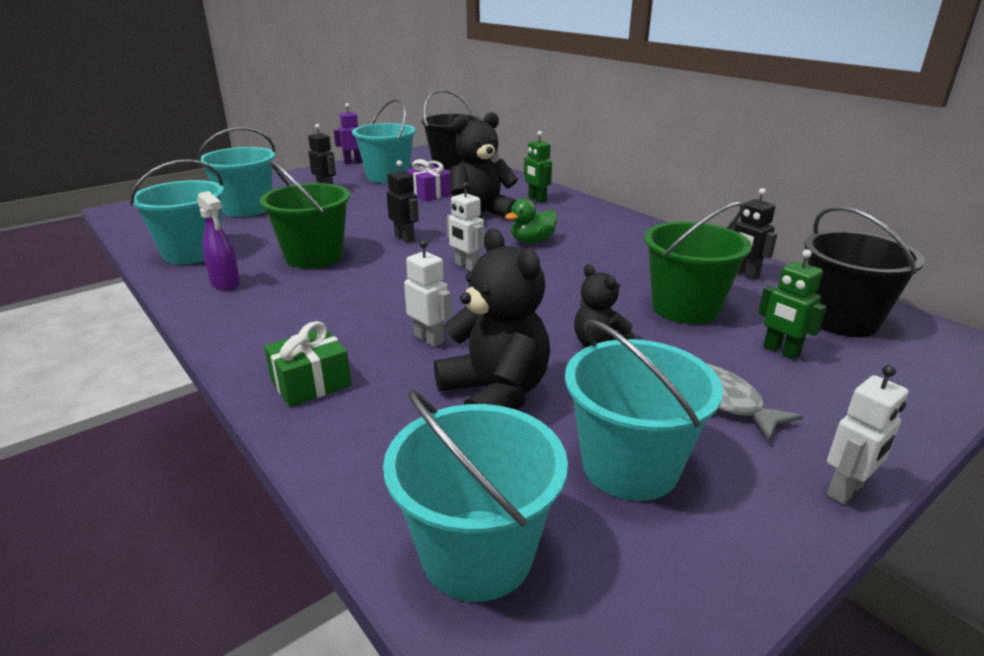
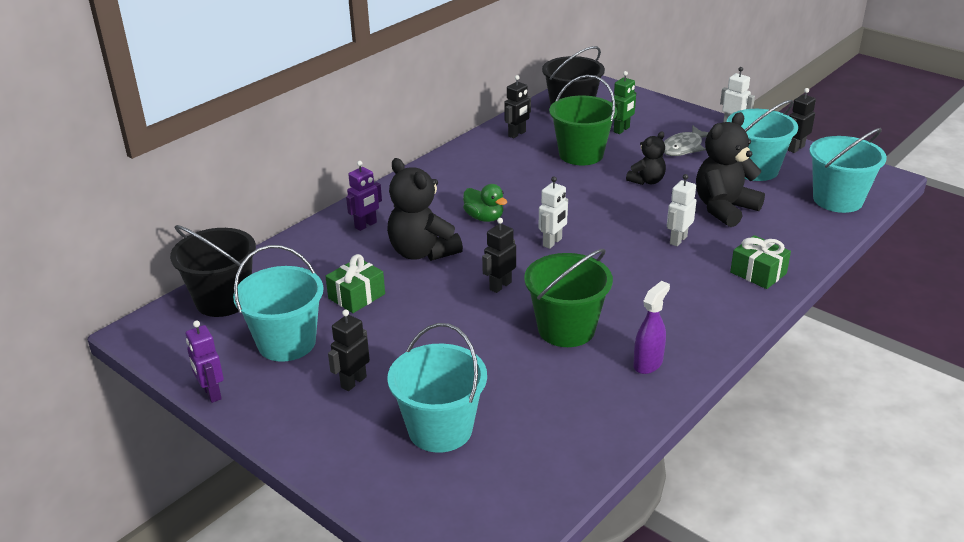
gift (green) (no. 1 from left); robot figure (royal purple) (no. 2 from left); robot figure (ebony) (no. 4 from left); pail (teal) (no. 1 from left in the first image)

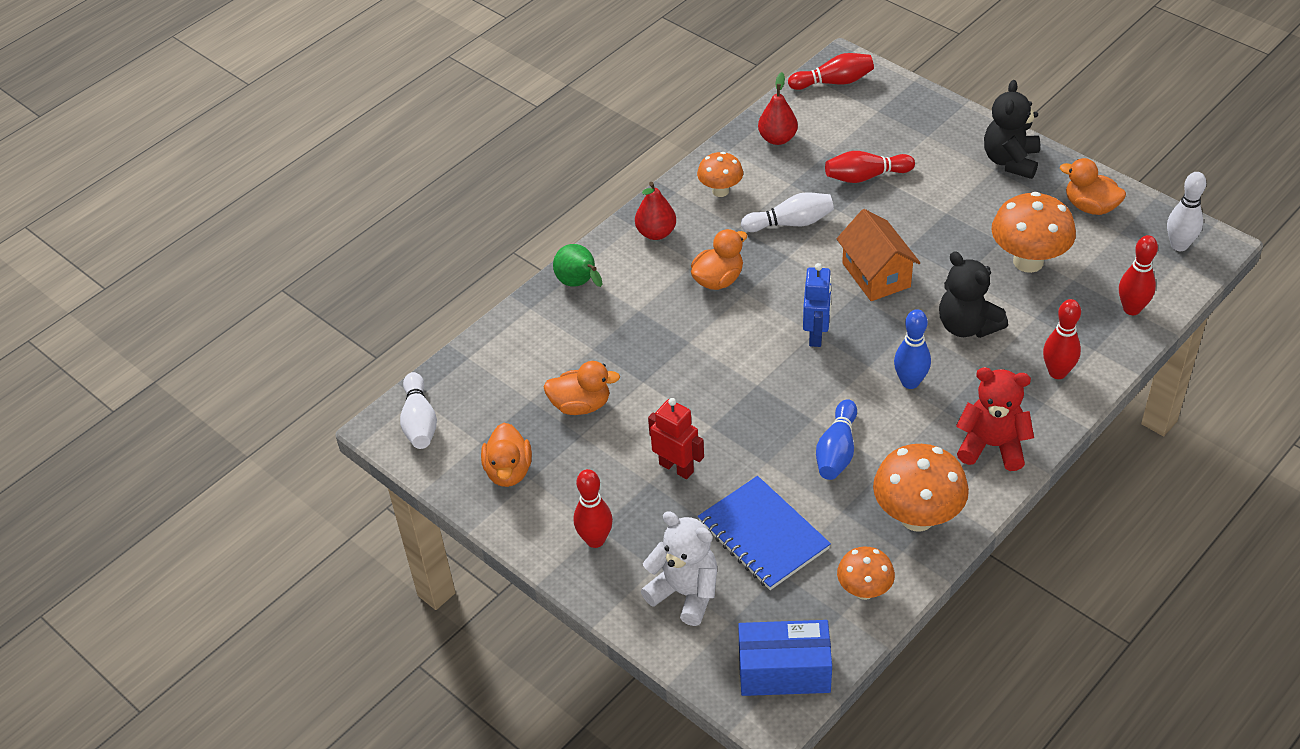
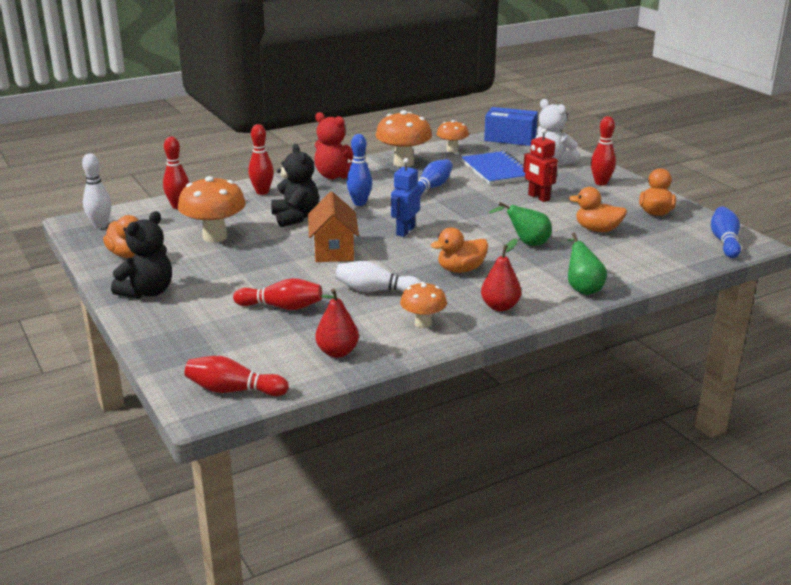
pear (green) (no. 1 from left); skittle (royal blue) (no. 3 from left)

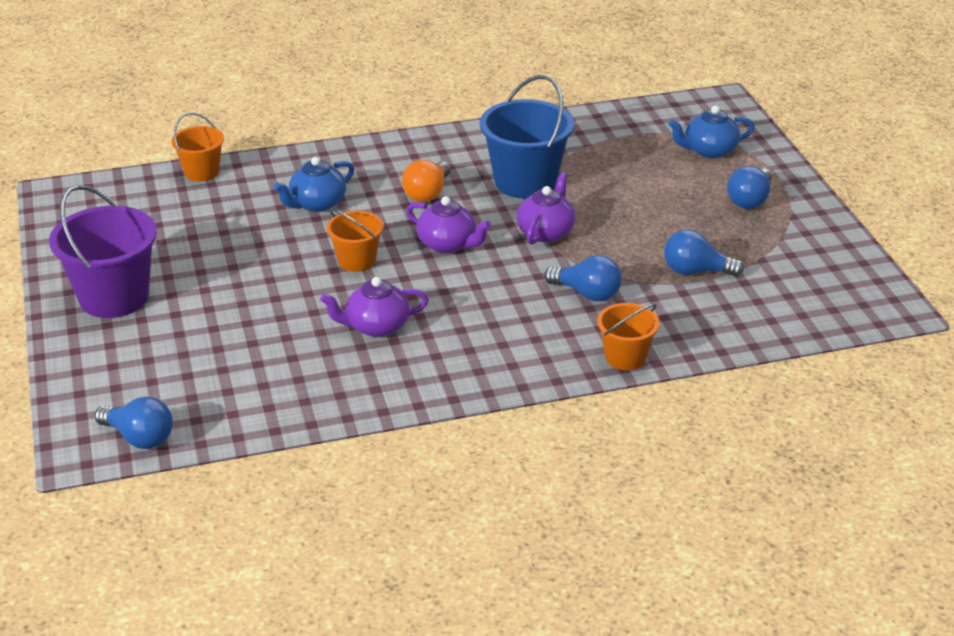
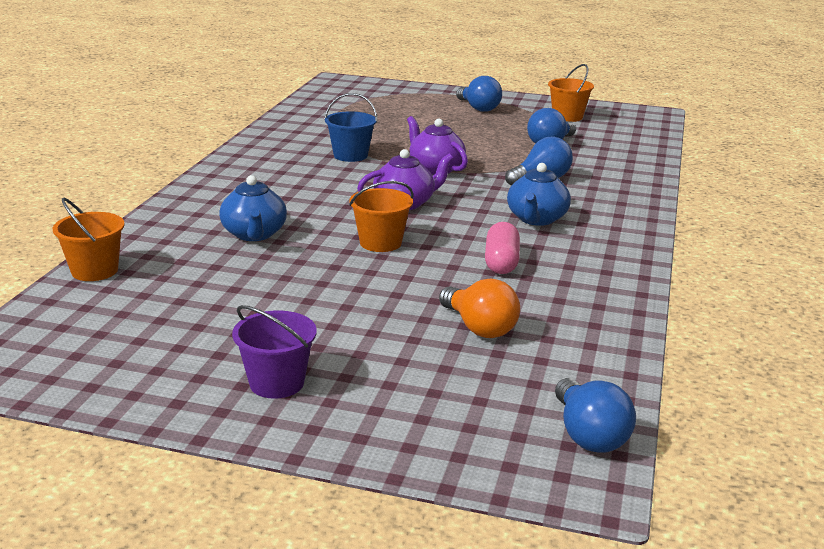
pail (royal purple); pail (royal blue); light bulb (orange); capsule (rosy); tea pot (royal blue) (no. 2 from left); pail (orange) (no. 3 from left); light bulb (royal blue) (no. 4 from left)

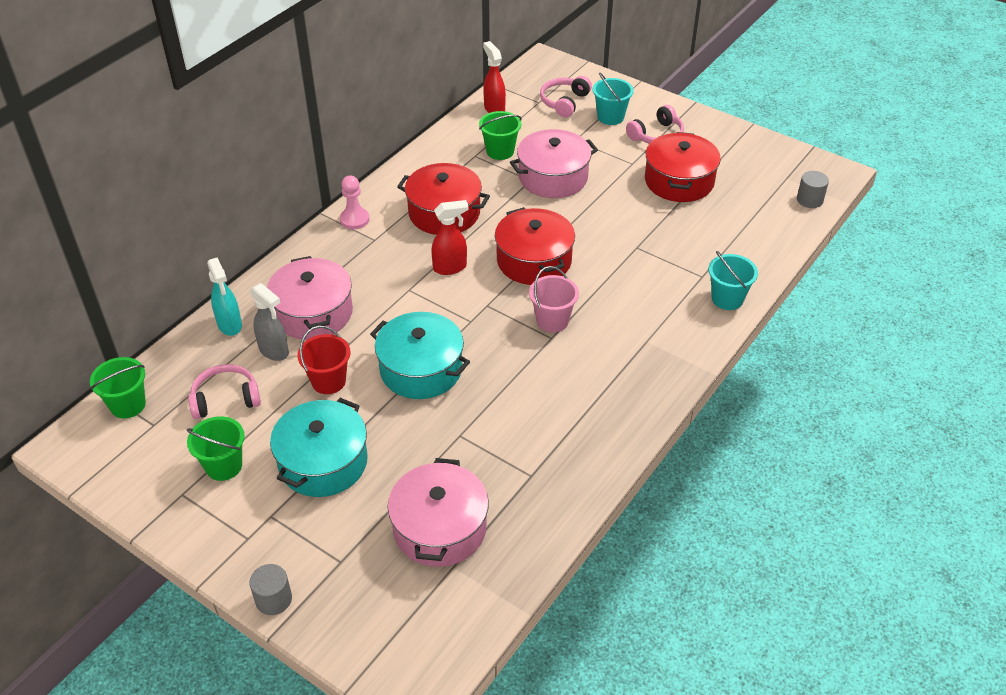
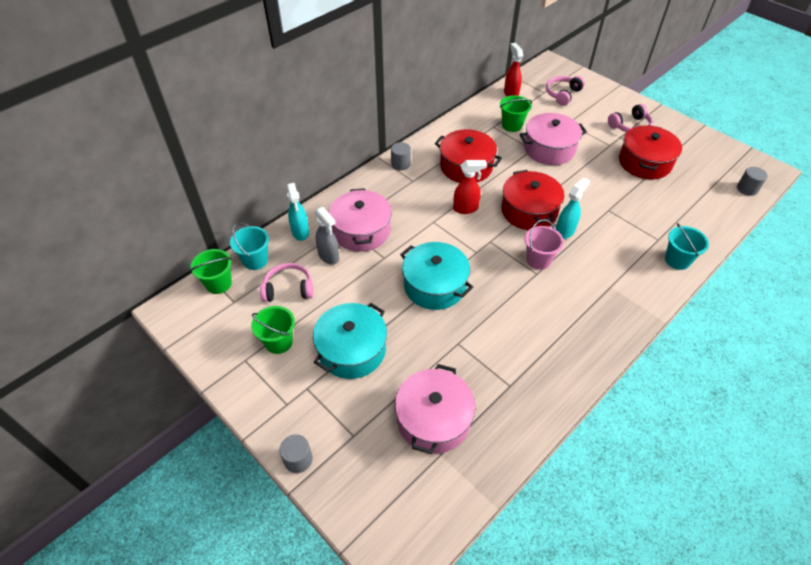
pail (teal) (no. 1 from left); cylinder (ash-grey) (no. 2 from left); spray bottle (teal) (no. 2 from left); pail (red)

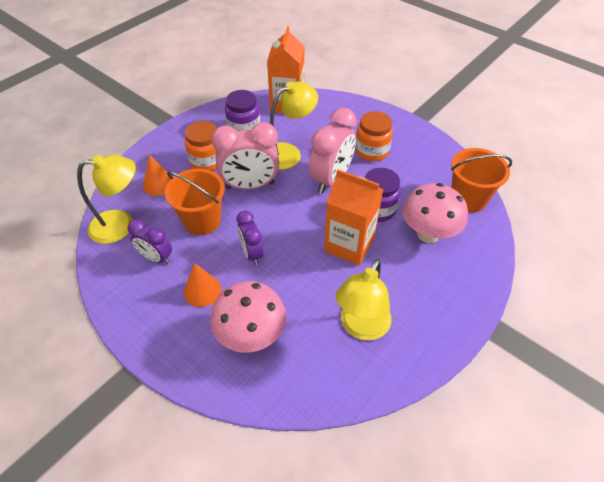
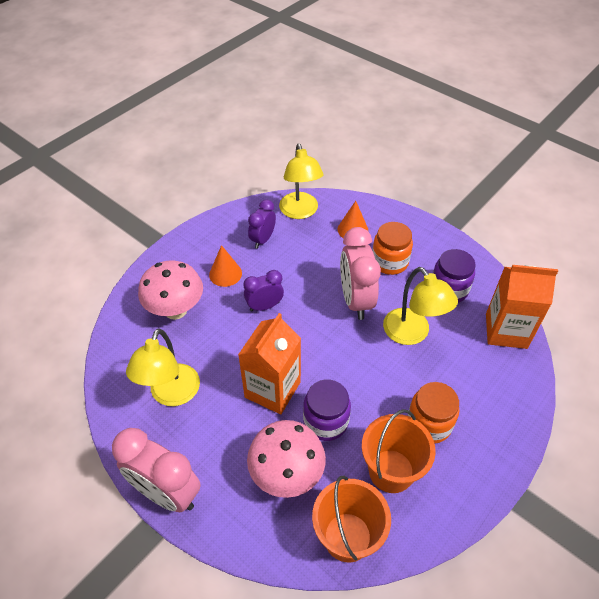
alarm clock (rosy) (no. 1 from left); reading lamp (bright yellow) (no. 1 from left); pail (orange) (no. 2 from left)

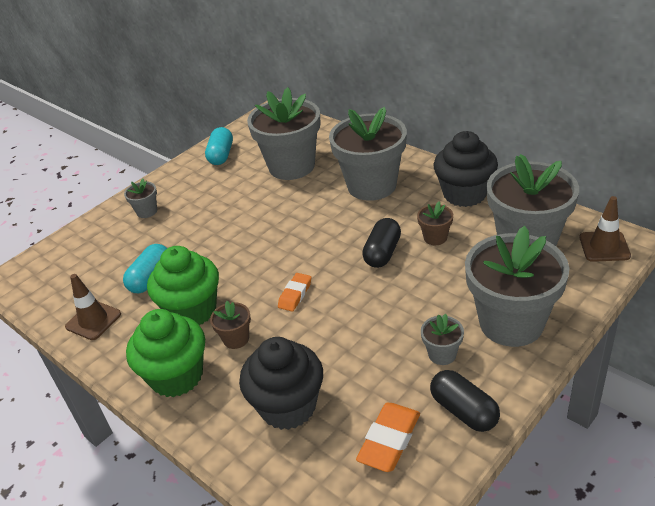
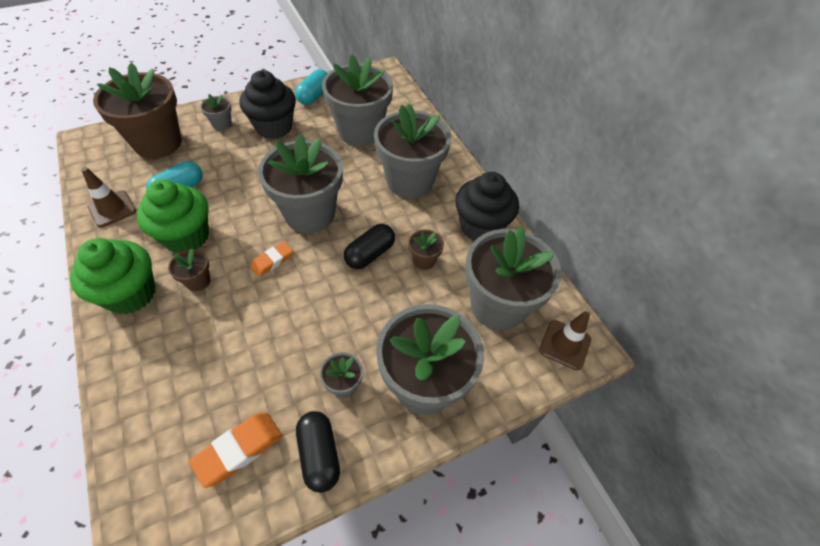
plant pot (dark brown) (no. 1 from left); fairy cake (ebony) (no. 1 from left); plant pot (ash-grey) (no. 2 from left)

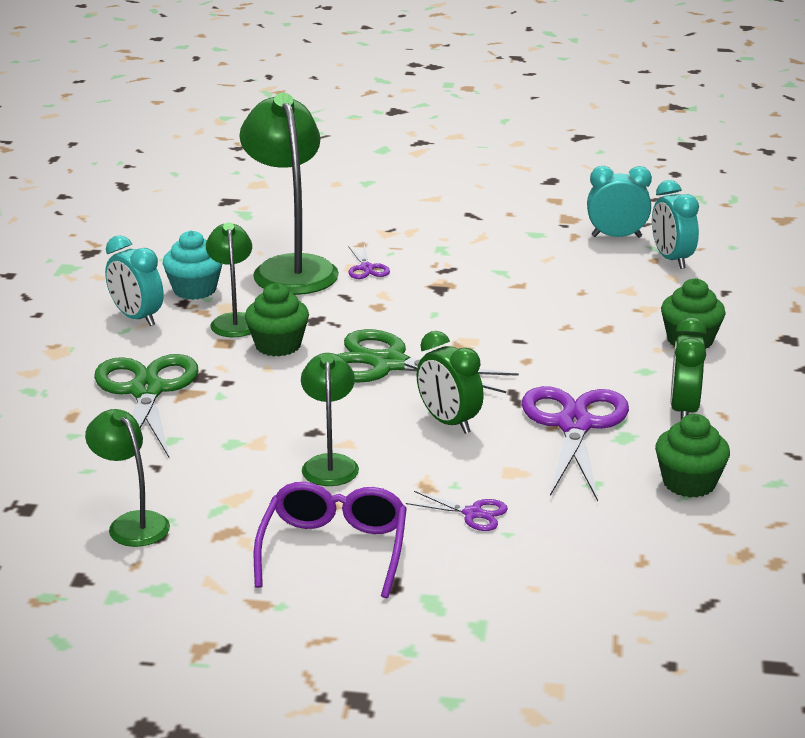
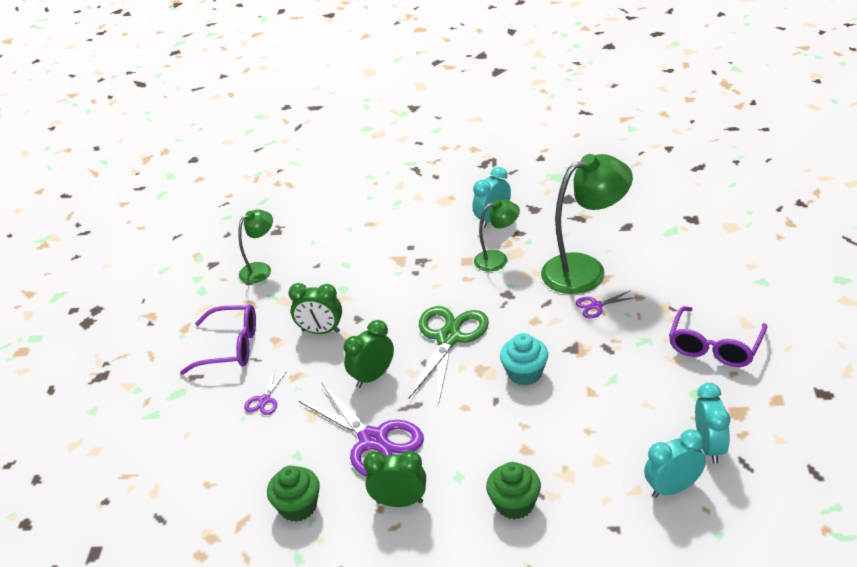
alarm clock (green) (no. 1 from left); pair of scissors (royal purple) (no. 2 from left); fairy cake (teal); eyeglasses (royal purple) (no. 2 from left); pair of scissors (green) (no. 1 from left in the first image); fairy cake (green) (no. 1 from left in the first image)

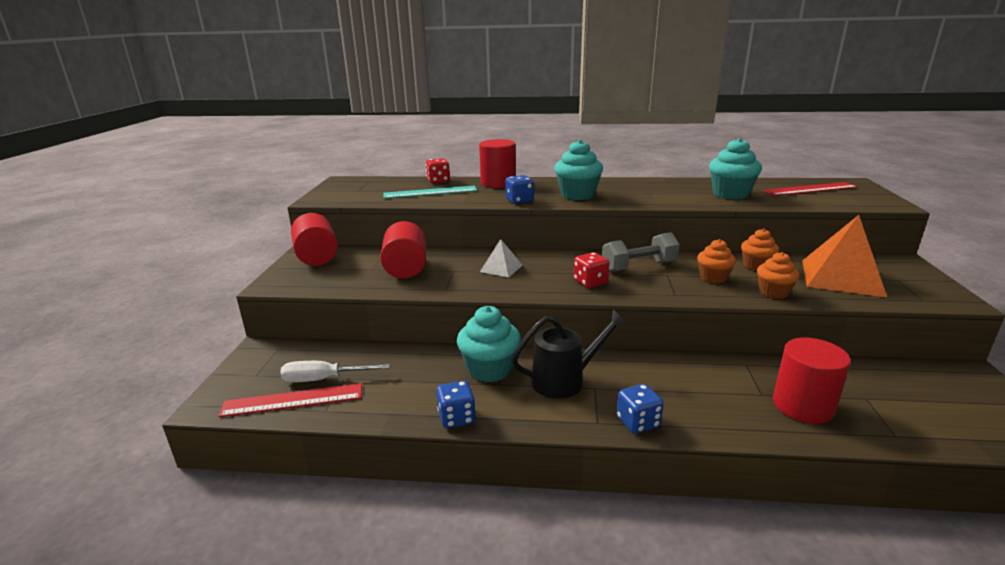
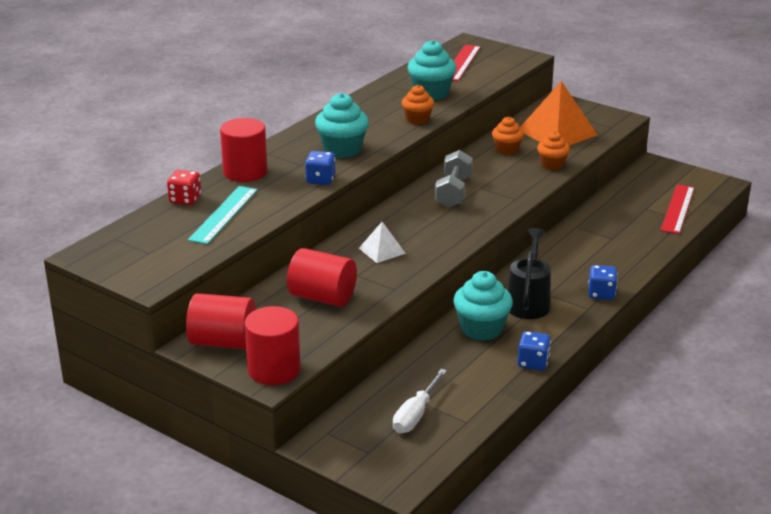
cylinder (red) (no. 3 from left); fairy cake (orange) (no. 1 from left); straightedge (red) (no. 2 from left); game die (red) (no. 2 from left in the first image)

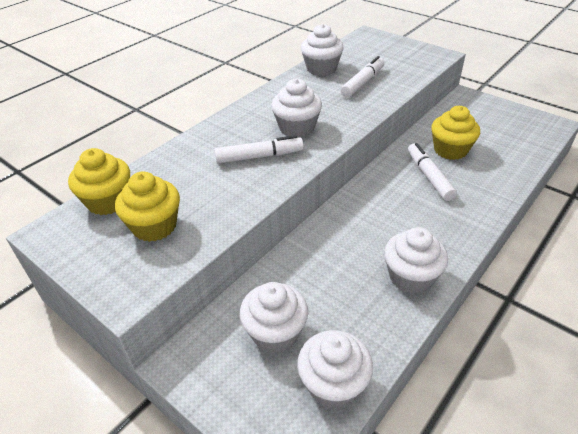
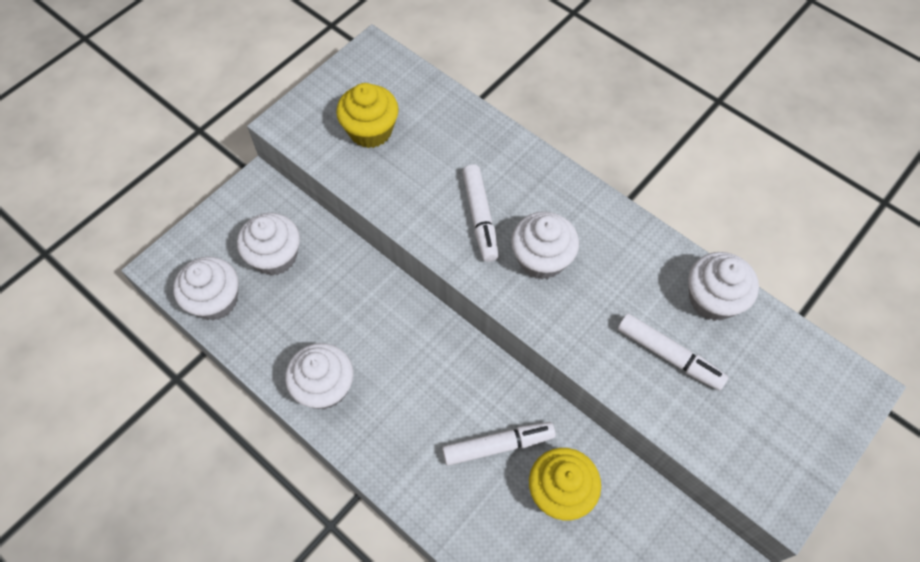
fairy cake (bright yellow) (no. 1 from left in the first image)

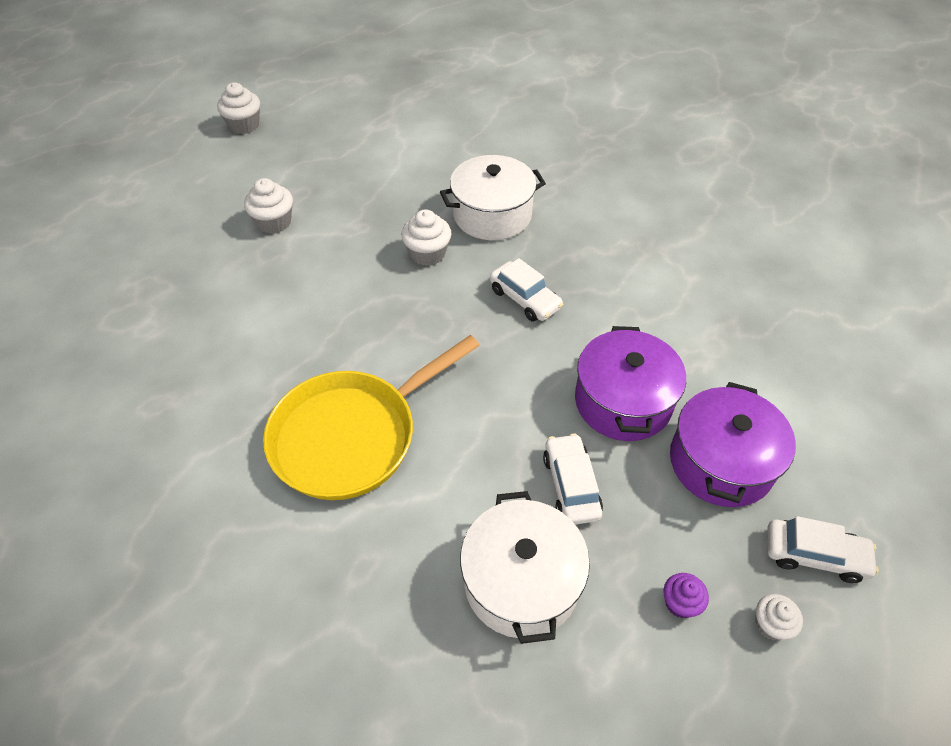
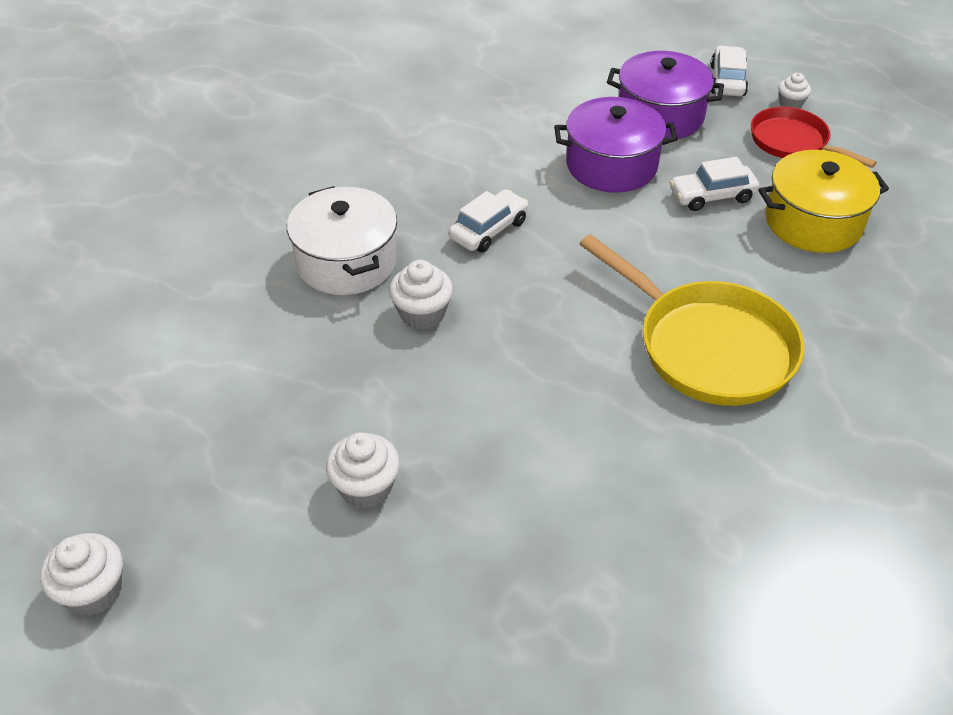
frying pan (red); pot (bright yellow)

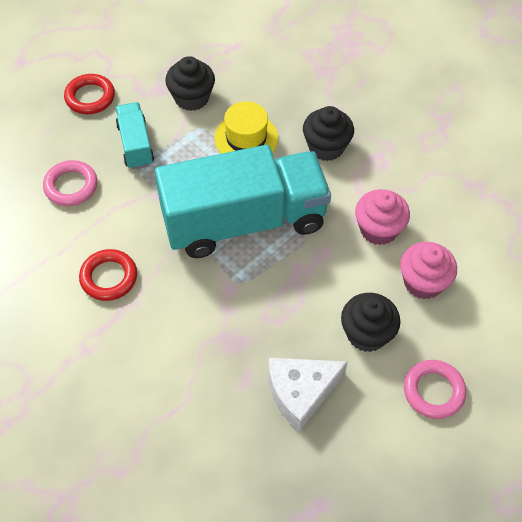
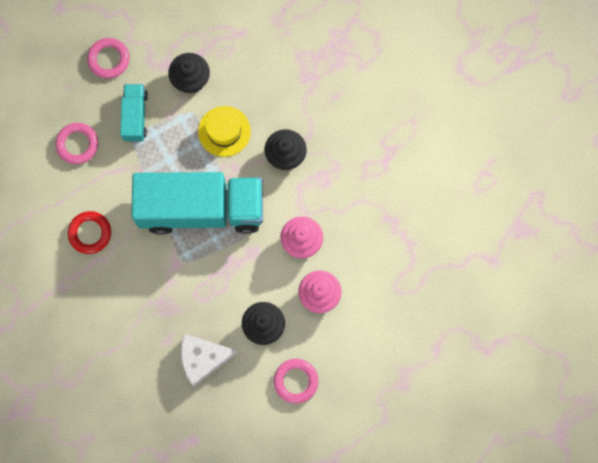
hoop (rosy) (no. 2 from left)

